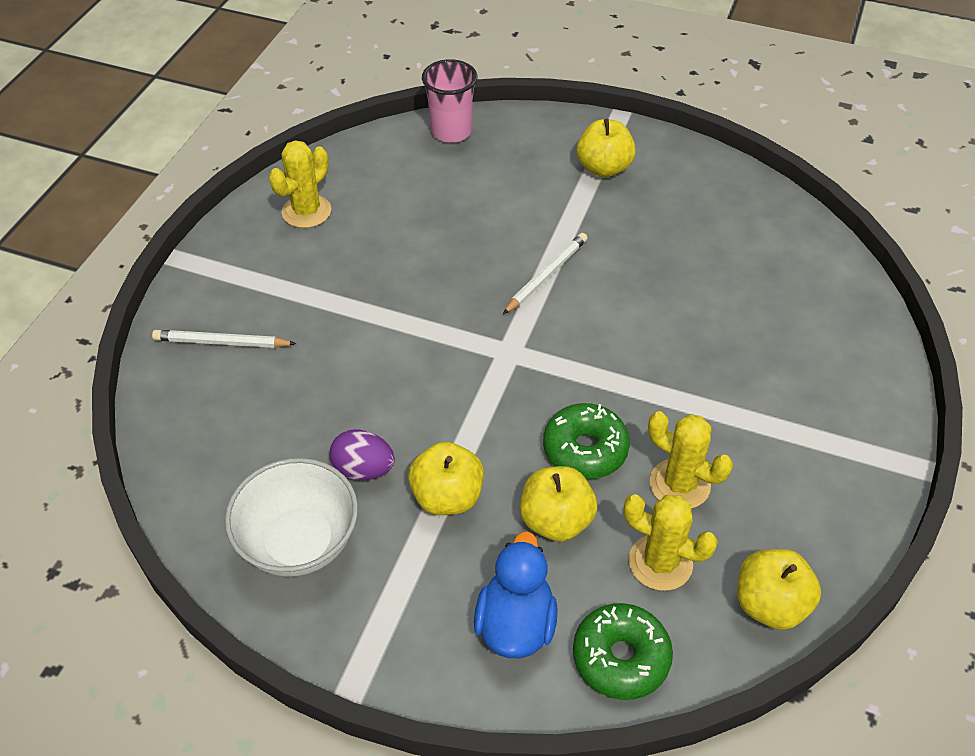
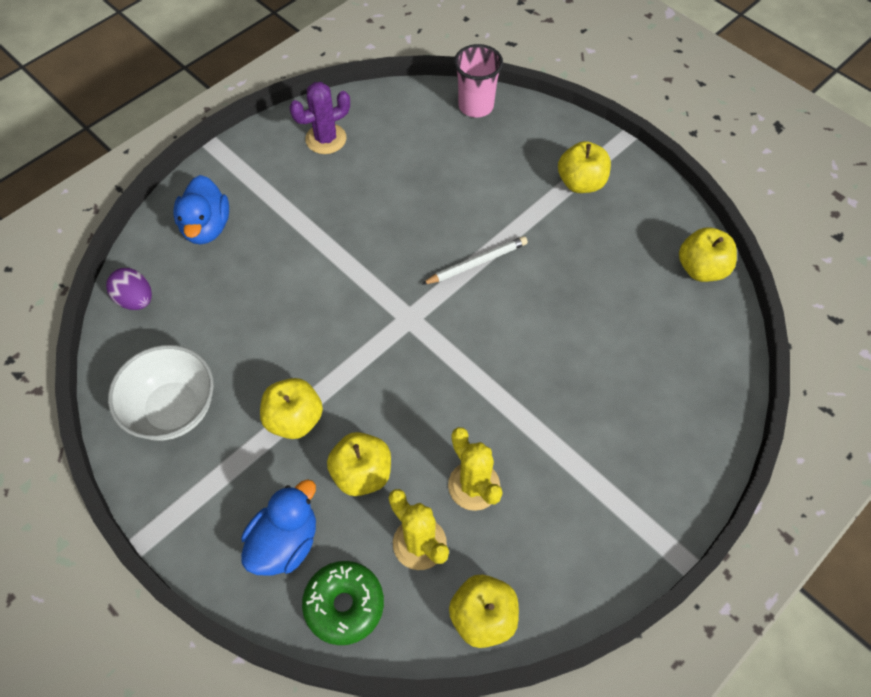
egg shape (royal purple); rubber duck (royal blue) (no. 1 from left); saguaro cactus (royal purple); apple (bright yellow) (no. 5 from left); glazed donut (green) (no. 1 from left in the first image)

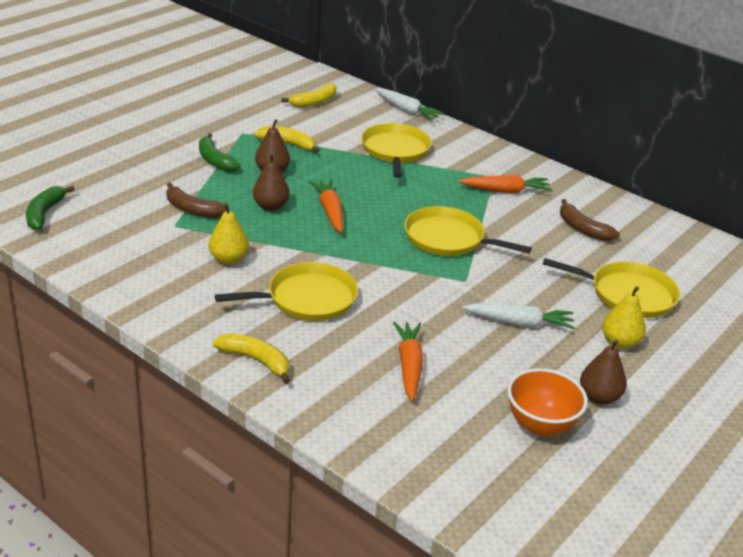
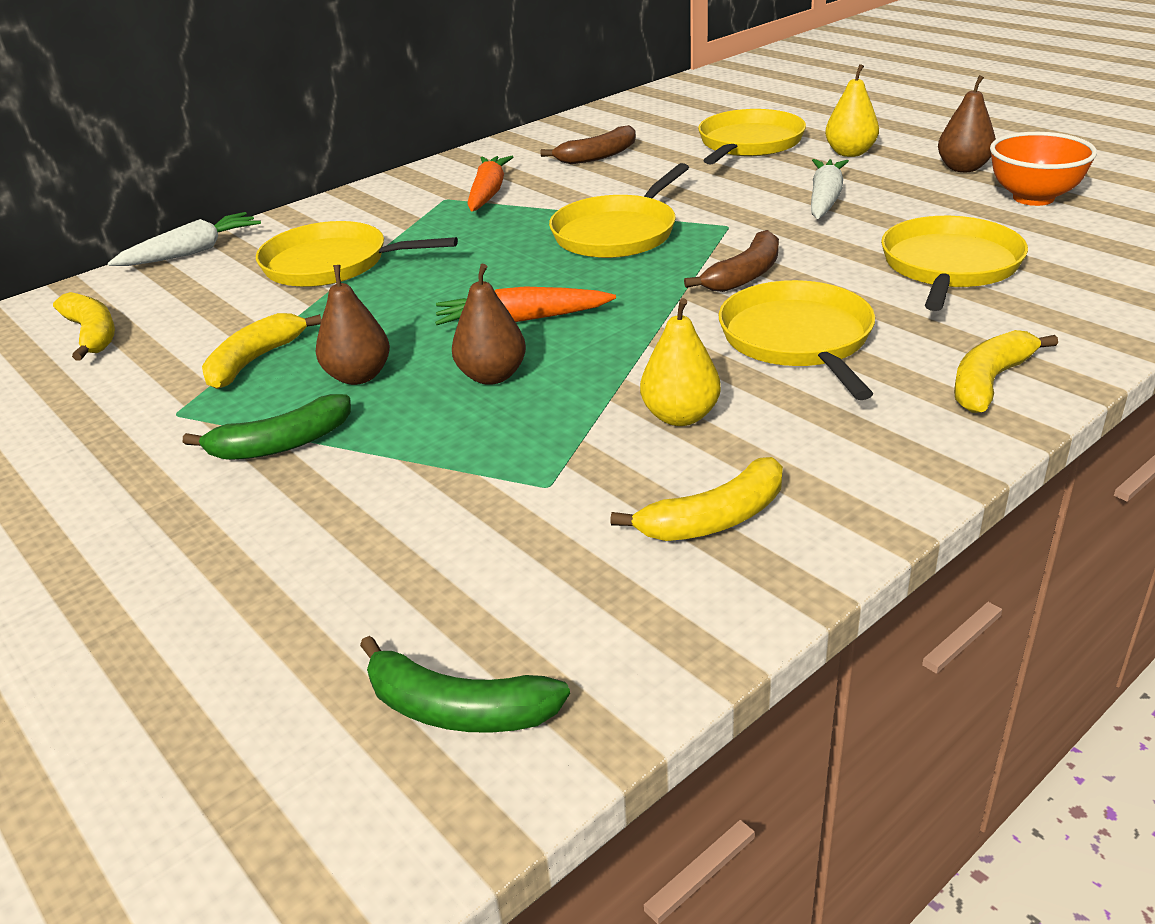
banana (bright yellow) (no. 3 from left); banana (dark brown) (no. 2 from left); frying pan (bright yellow) (no. 5 from left)

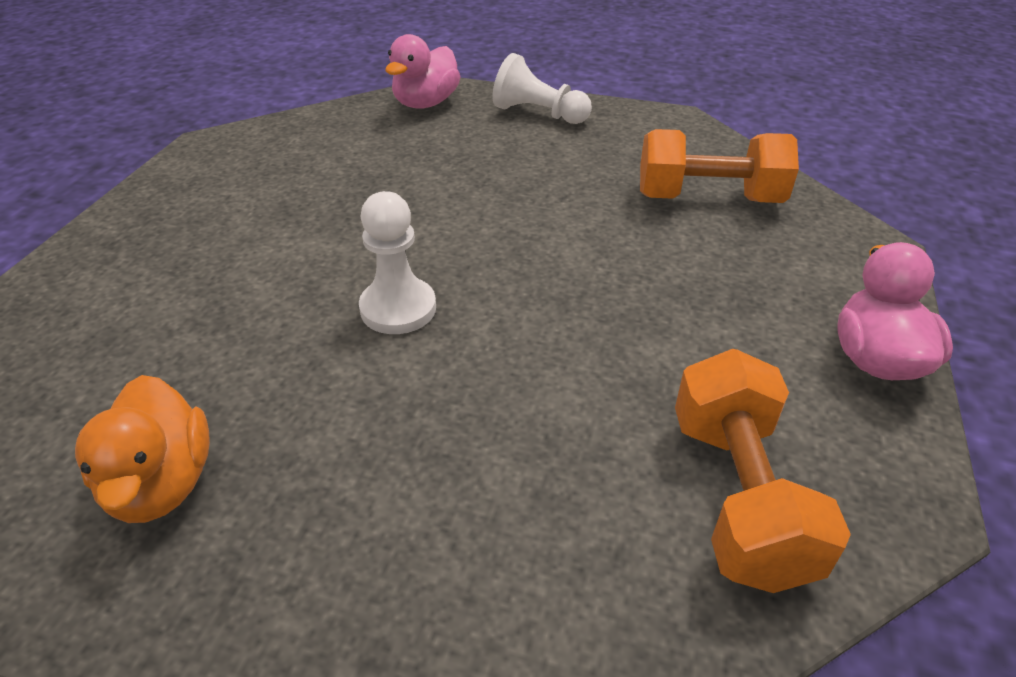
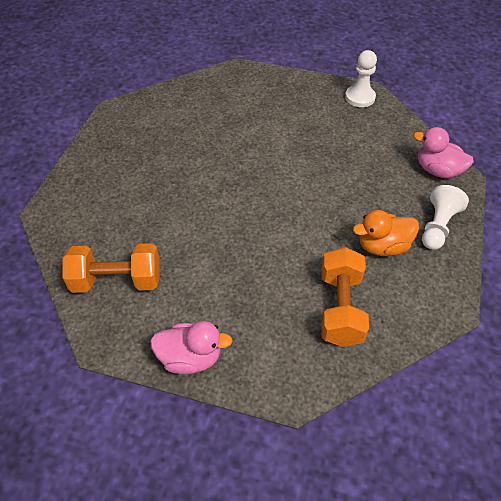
chess pawn (white) (no. 1 from left); rubber duck (orange)

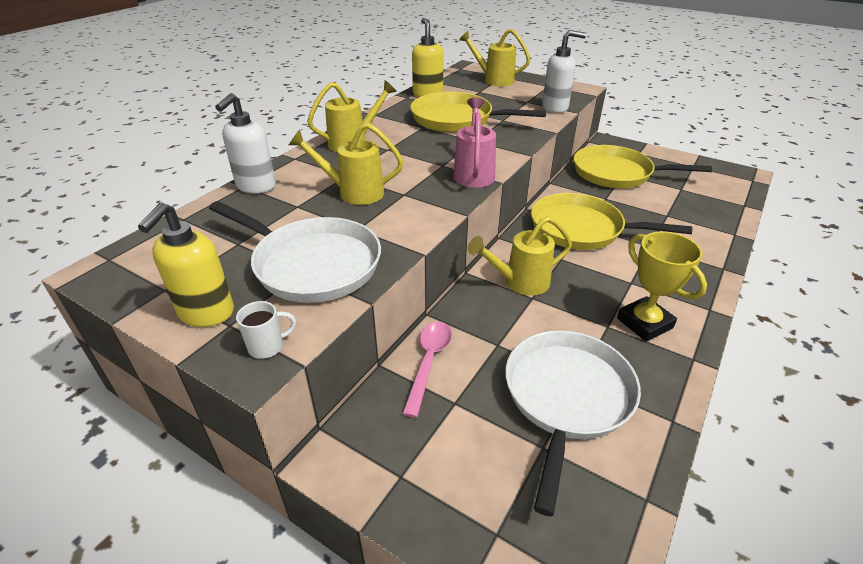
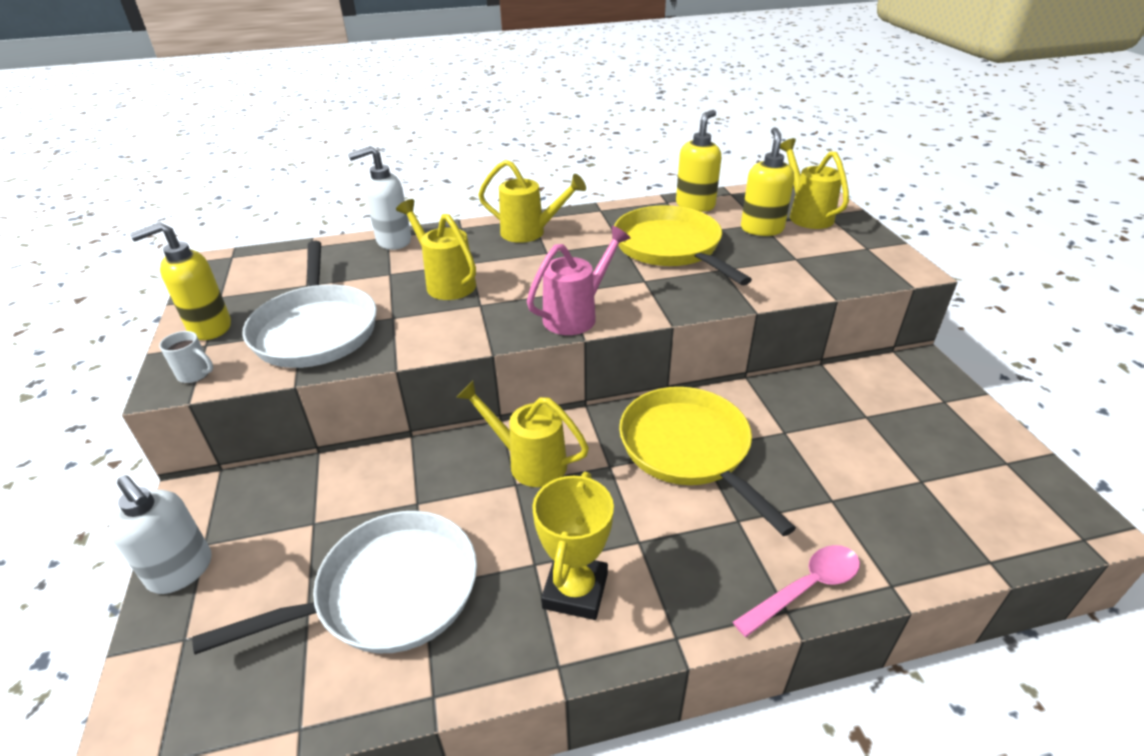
soap pump (white) (no. 1 from left); tablespoon (rosy); soap pump (bright yellow) (no. 3 from left); frying pan (bright yellow) (no. 3 from left in the first image)

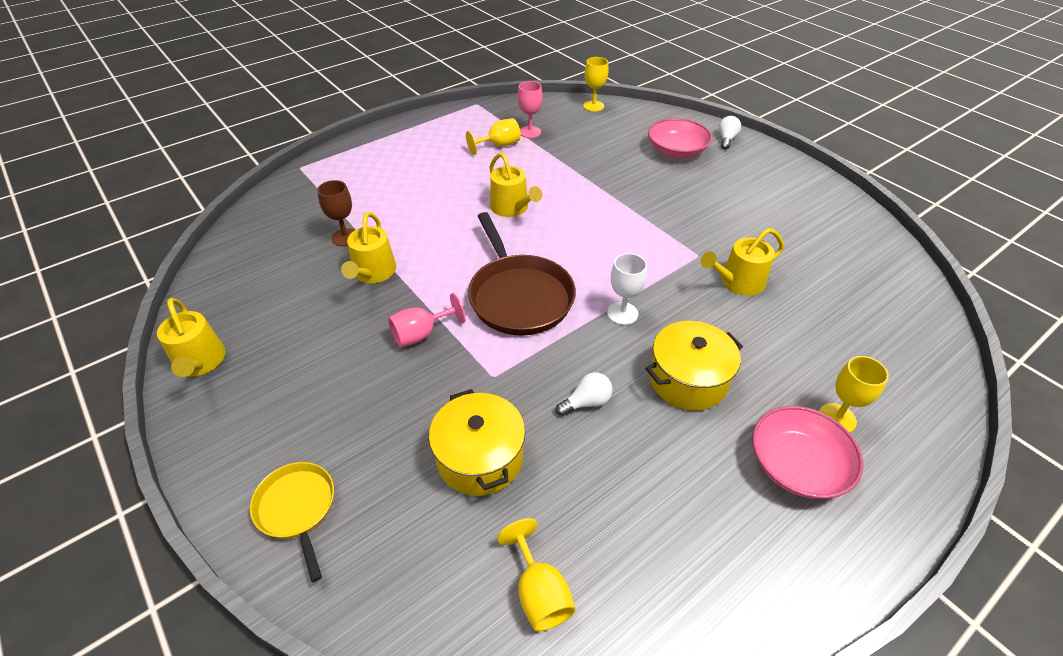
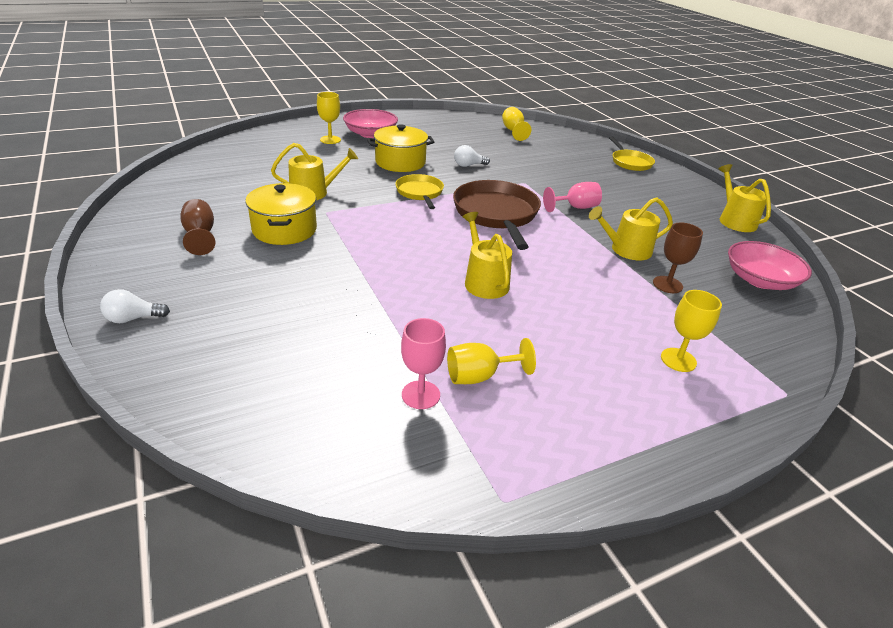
light bulb (white) (no. 1 from left); goblet (dark brown) (no. 1 from left); pot (bright yellow) (no. 1 from left); frying pan (bright yellow) (no. 1 from left); watering pot (bright yellow) (no. 3 from left); goblet (bright yellow) (no. 4 from left); serving bowl (rosy) (no. 2 from left)

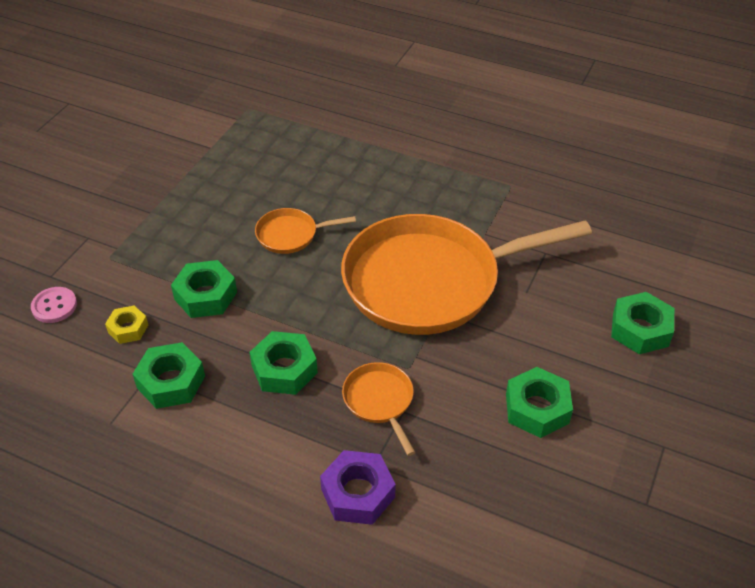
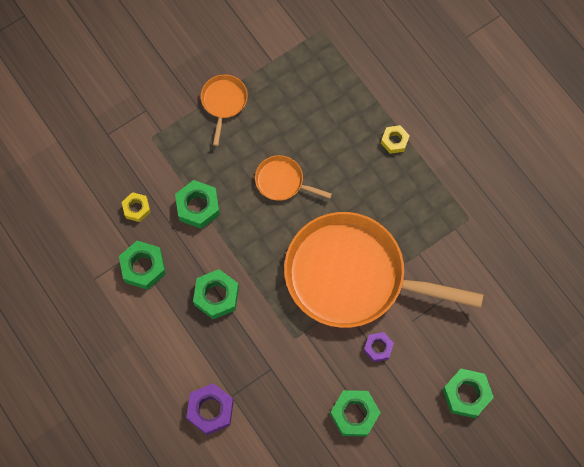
frying pan (orange) (no. 1 from left); nut (royal purple) (no. 2 from left); nut (bright yellow) (no. 2 from left); sewing button (rosy)

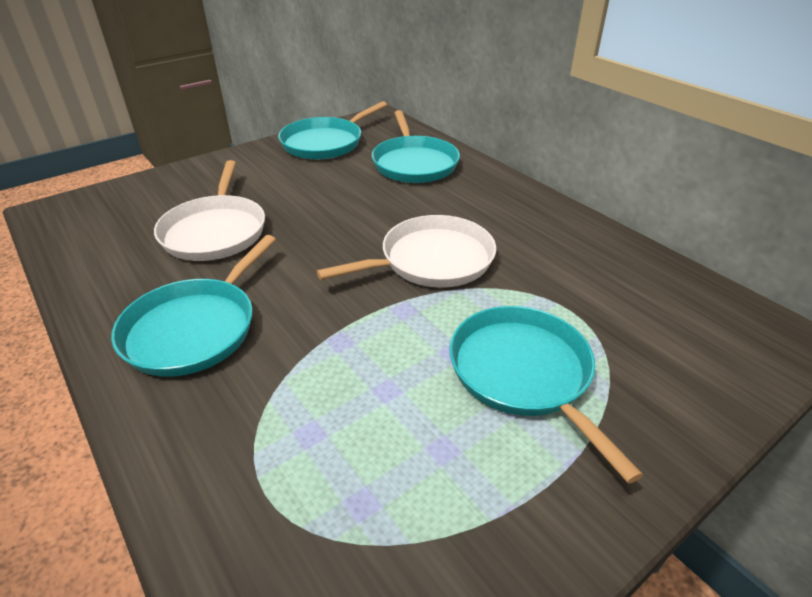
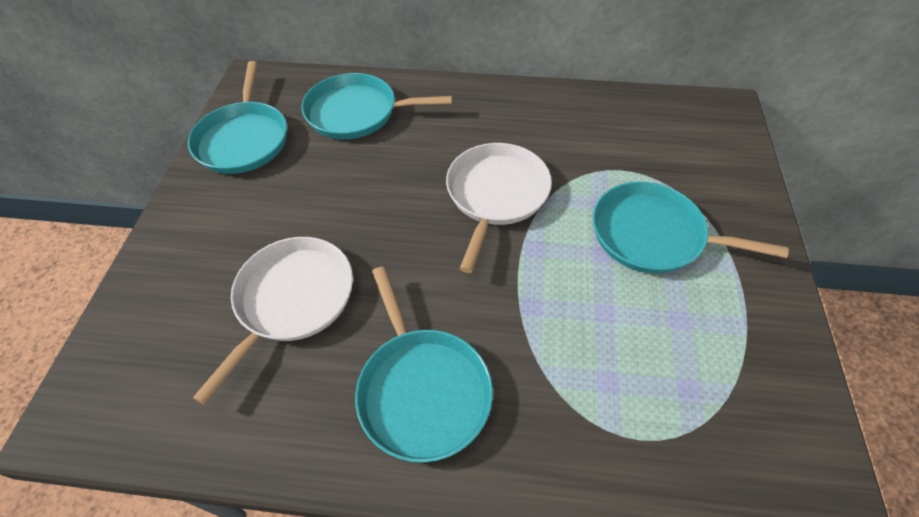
frying pan (white) (no. 1 from left); frying pan (teal) (no. 2 from left)

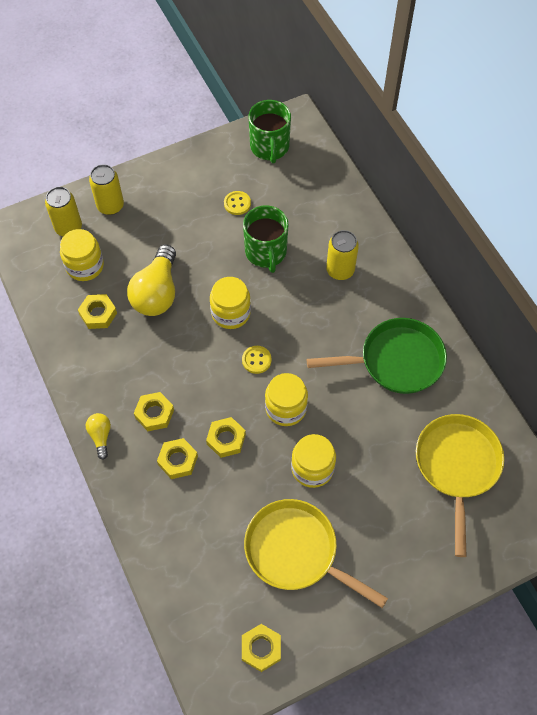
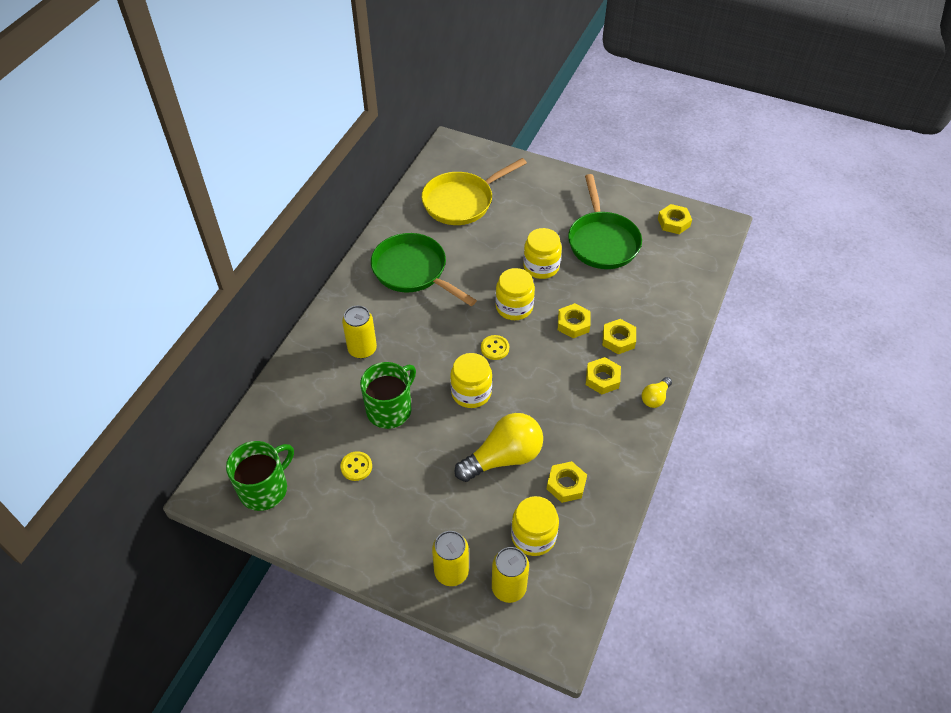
frying pan (green) (no. 2 from left)

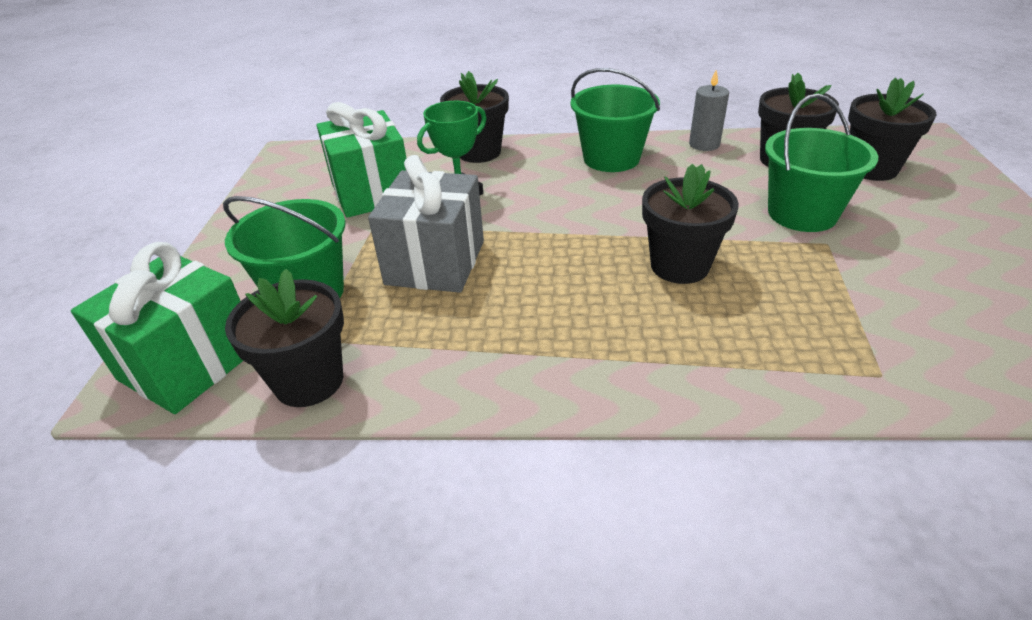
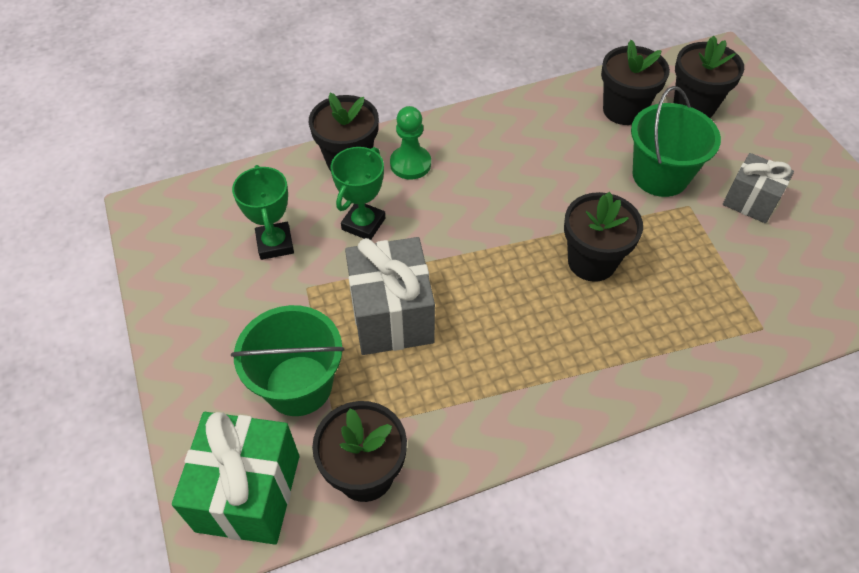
award cup (green) (no. 1 from left); chess pawn (green); gift (ash-grey) (no. 2 from left); pail (green) (no. 2 from left in the first image); candle (ash-grey)

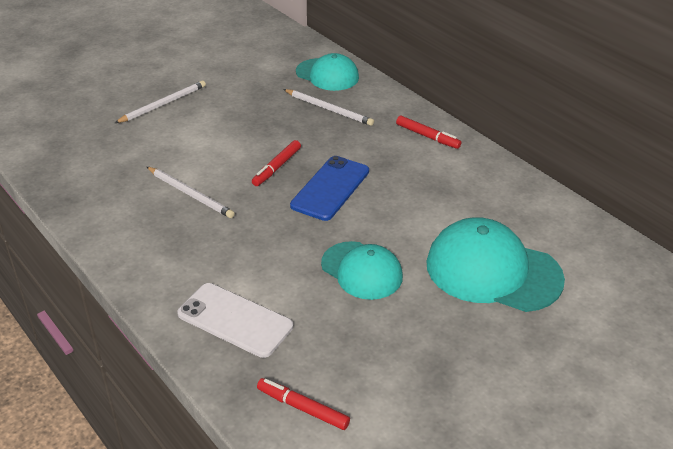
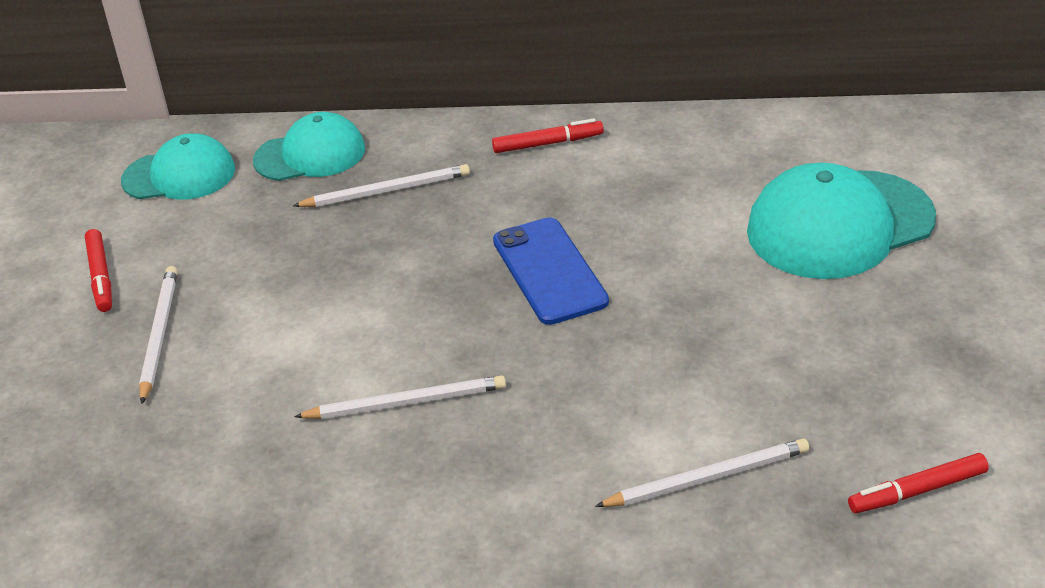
marker (red) (no. 1 from left); cap (teal) (no. 1 from left); pencil (white) (no. 4 from left)

